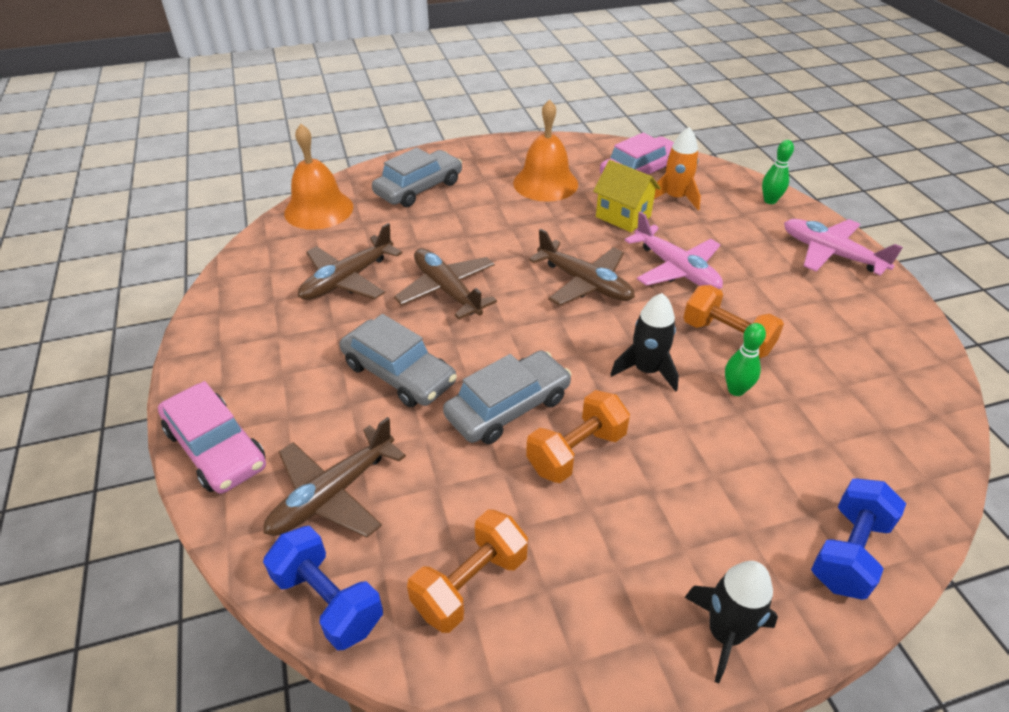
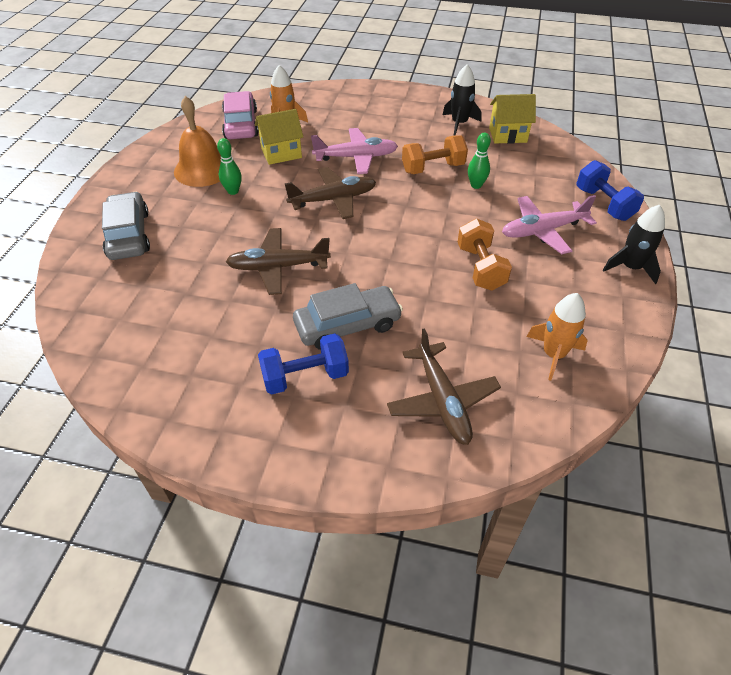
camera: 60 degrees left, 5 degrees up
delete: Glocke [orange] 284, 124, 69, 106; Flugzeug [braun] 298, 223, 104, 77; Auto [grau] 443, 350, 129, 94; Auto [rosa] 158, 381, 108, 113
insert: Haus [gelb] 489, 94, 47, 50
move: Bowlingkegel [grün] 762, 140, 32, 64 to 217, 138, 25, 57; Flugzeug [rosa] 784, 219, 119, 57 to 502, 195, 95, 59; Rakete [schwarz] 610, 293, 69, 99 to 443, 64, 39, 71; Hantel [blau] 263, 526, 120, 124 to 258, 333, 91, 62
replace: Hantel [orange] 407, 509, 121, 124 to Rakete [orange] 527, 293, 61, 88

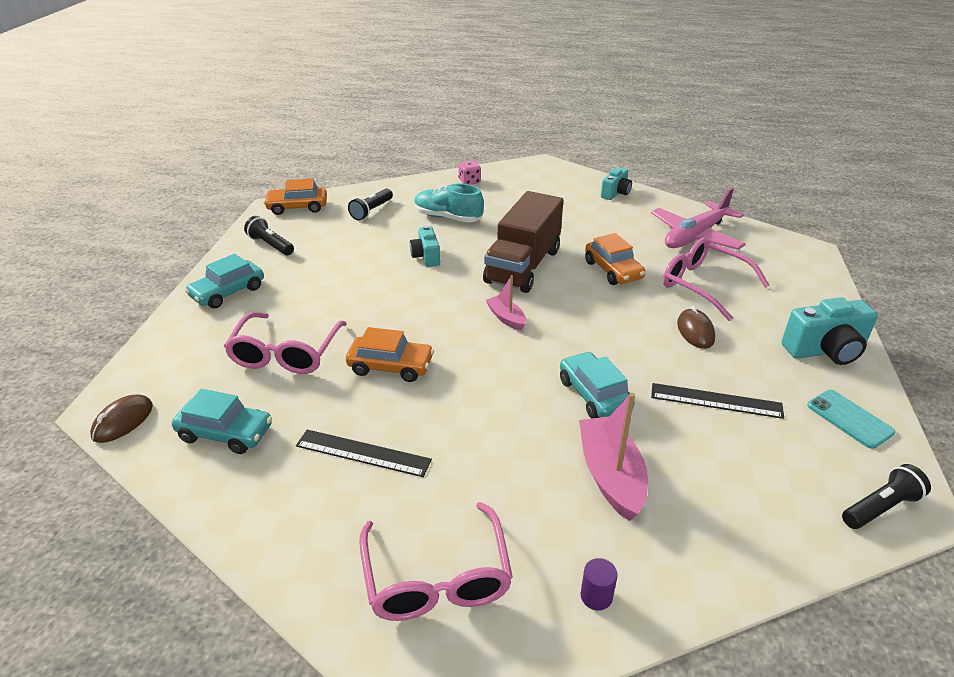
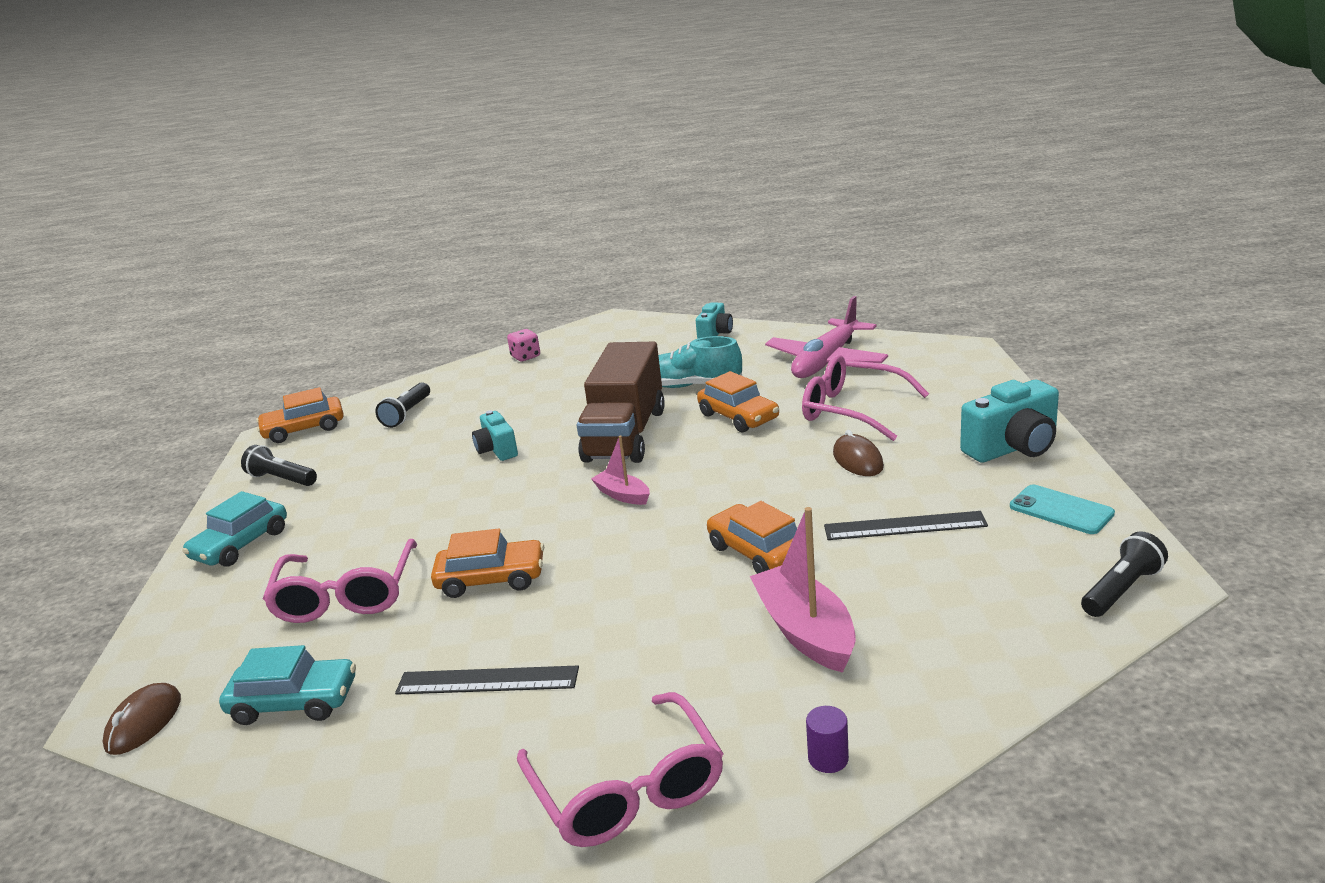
camera: 10 degrees left, 10 degrees down
move: Schuh [türkis] 414, 183, 70, 39 to 658, 336, 84, 52
recolor: Auto [türkis] 560, 352, 75, 67 to Auto [orange] 707, 501, 90, 73

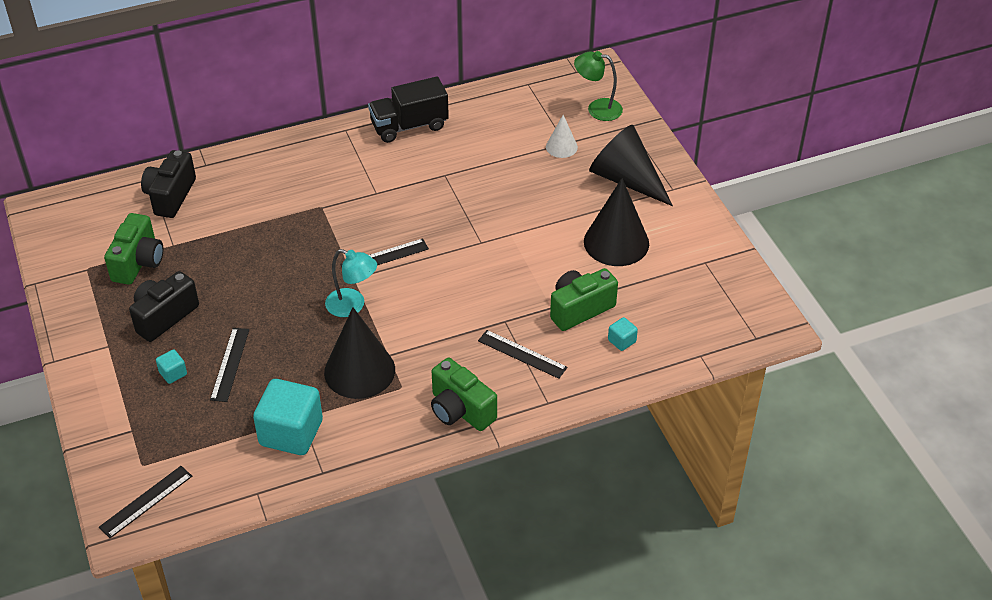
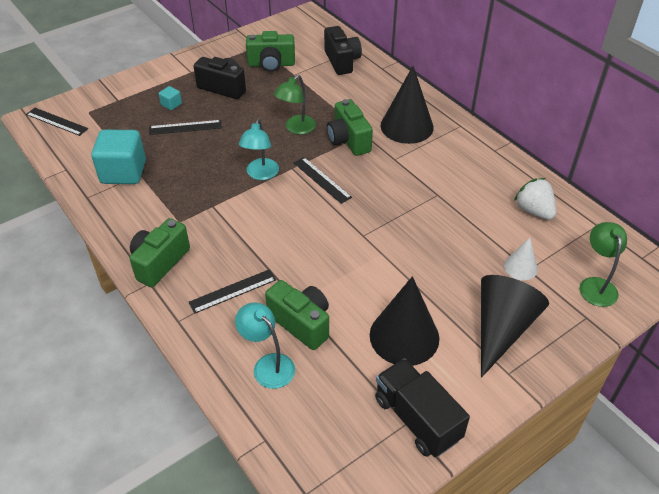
camera: 75 degrees right, 0 degrees up
insert: Lampe [grün] 274, 75, 42, 60; Kamera [grün] 327, 99, 46, 57; Erdbeere [weiß] 514, 178, 42, 42
move: Lastwagen [schwarz] 368, 77, 81, 66 to 375, 358, 95, 99; Kegel [schwarz] 324, 307, 71, 92 to 380, 66, 54, 78
replace: Kubus [türkis] 608, 317, 30, 34 to Lampe [türkis] 235, 302, 60, 87
rotate: Kamera [schwarz] 141, 150, 55, 68 = 324, 26, 38, 49 75 degrees clockwise; Lineal [schwarz] 478, 330, 90, 49 = 189, 269, 87, 45 45 degrees clockwise

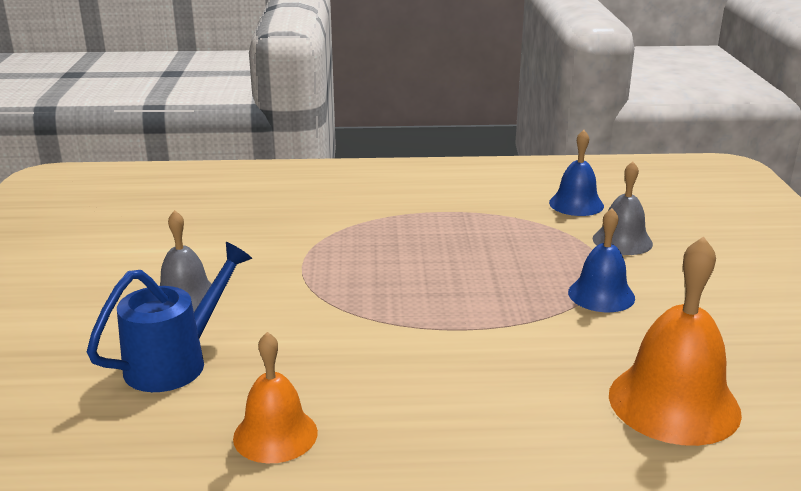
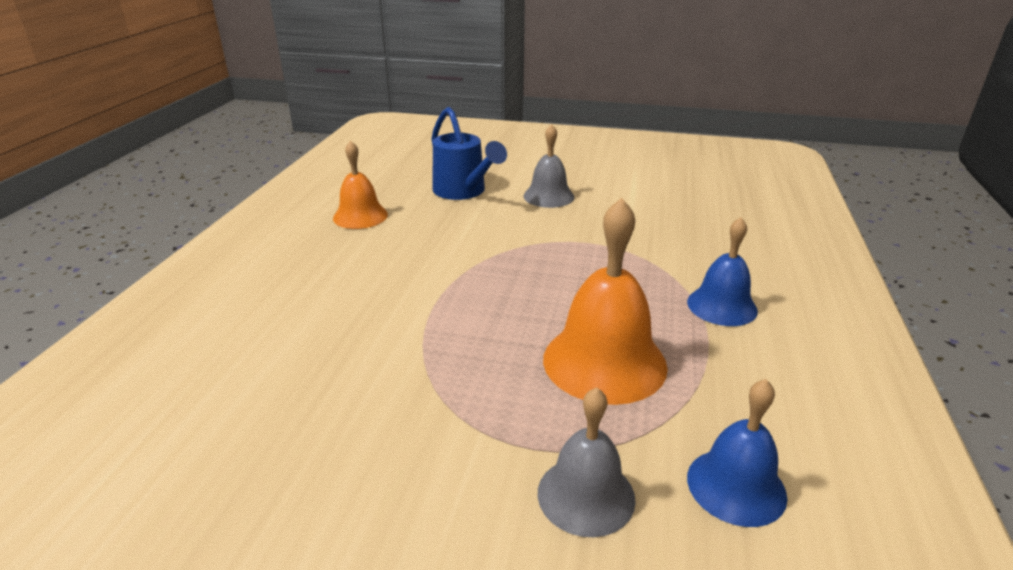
camera: 105 degrees right, 5 degrees up
move: Glocke [blau] 568, 208, 67, 104 to 687, 217, 71, 109; Glocke [orange] 609, 236, 133, 210 to 543, 198, 125, 207

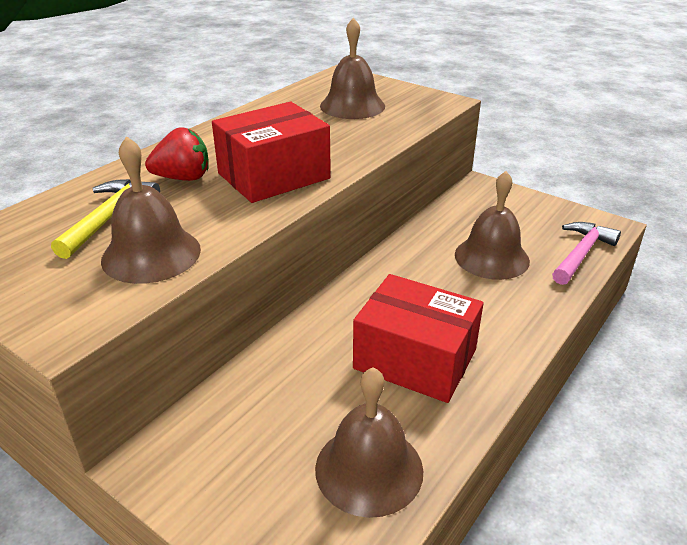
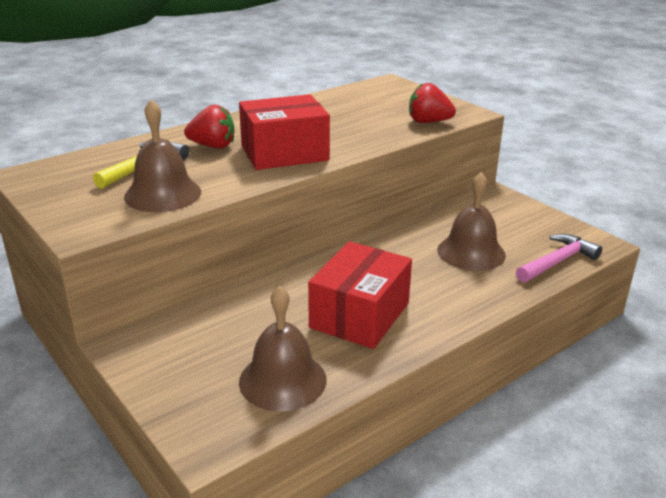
camera: 15 degrees right, 5 degrees down
delete: Glocke [braun] 320, 18, 65, 101
insert: Erdbeere [rot] 409, 83, 47, 40
rotate: Schachtel [rot] 353, 274, 131, 129 = 308, 241, 104, 108 75 degrees clockwise

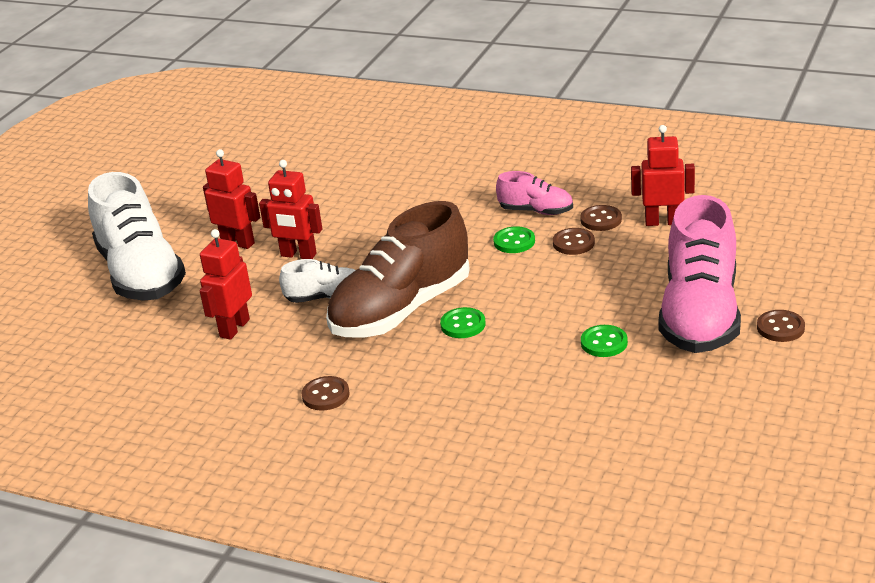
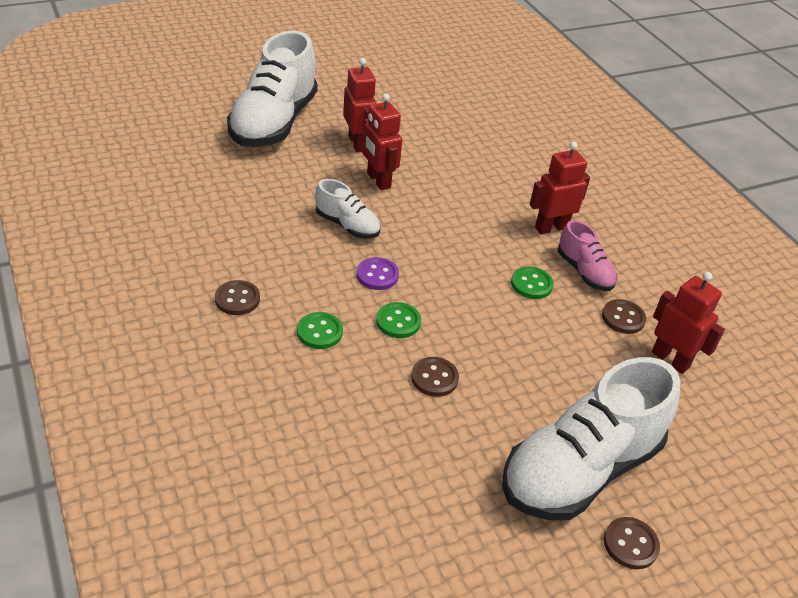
camera: 35 degrees right, 10 degrees up
move: Knopf [braun] 553, 228, 42, 27 to 411, 357, 48, 40; Roboter [rot] 200, 229, 52, 111 to 530, 142, 60, 92; Knopf [grün] 581, 325, 47, 32 to 297, 312, 46, 37
replace: Schuh [braun] 326, 201, 144, 136 to Knopf [lila] 356, 257, 43, 33
recolor: Schuh [rosa] 658, 195, 83, 158 to Schuh [weiß] 502, 357, 179, 163

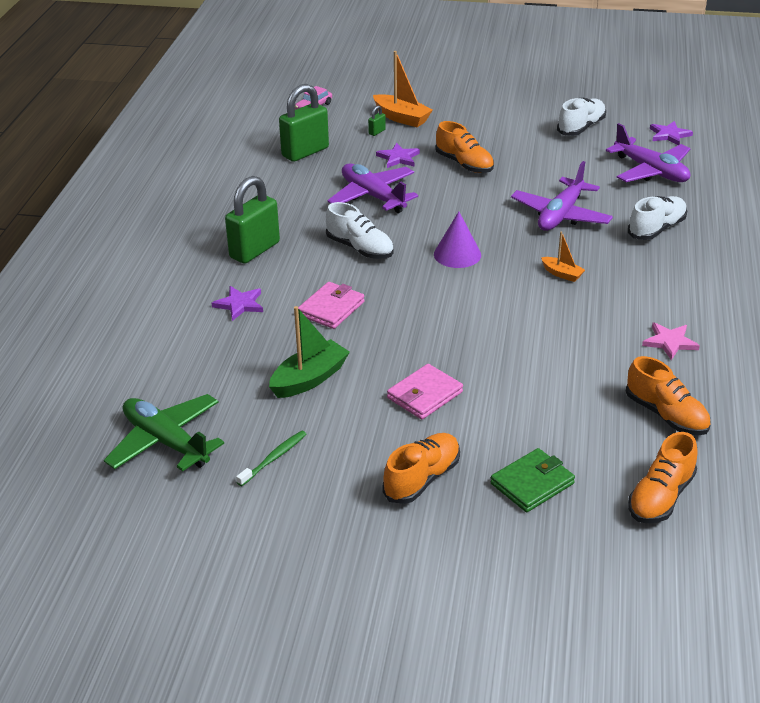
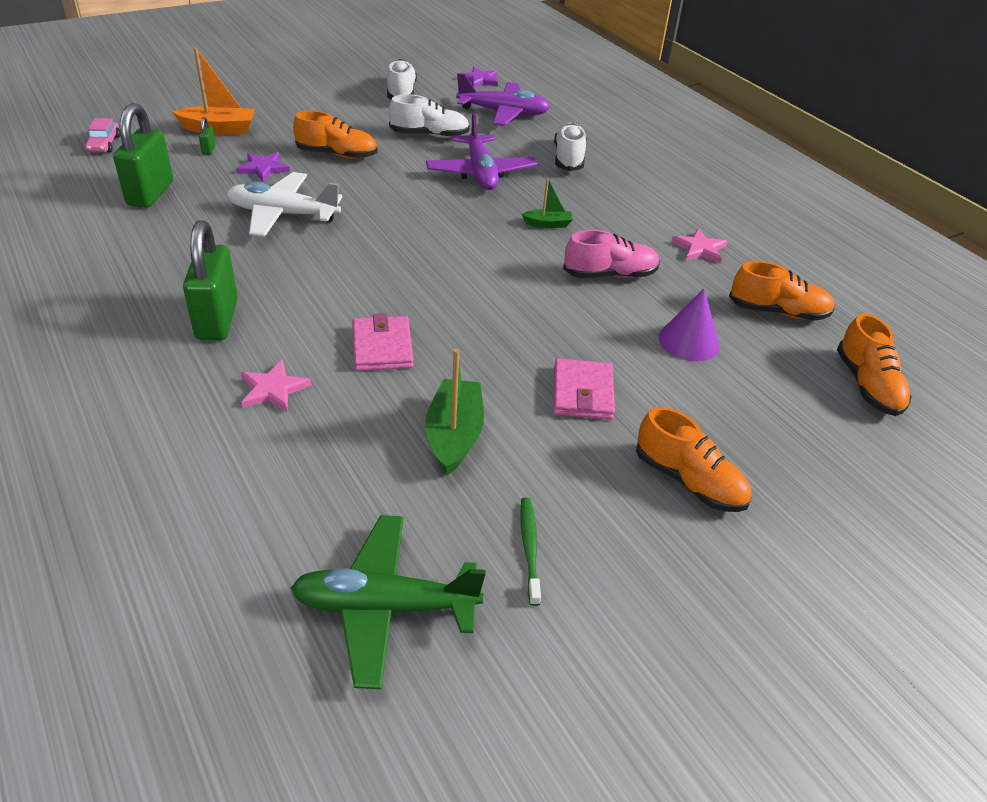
camera: 45 degrees left, 5 degrees up
delete: Geldbörse [grün] 491, 448, 84, 64
insert: Schuh [rosa] 563, 230, 97, 48
move: Schuh [weiß] 326, 202, 68, 57 to 389, 94, 81, 44; Kegel [lila] 434, 211, 47, 57 to 658, 289, 62, 73
recolor: Flugzeug [lila] 327, 163, 91, 50 to Flugzeug [weiß] 227, 172, 116, 65; Boot [orange] 541, 231, 44, 51 to Boot [grün] 522, 178, 51, 50; Stern [lila] 212, 286, 51, 35 to Stern [rosa] 241, 360, 71, 52
rotate: Schuh [orange] 382, 433, 78, 71 = 636, 407, 116, 105 135 degrees clockwise

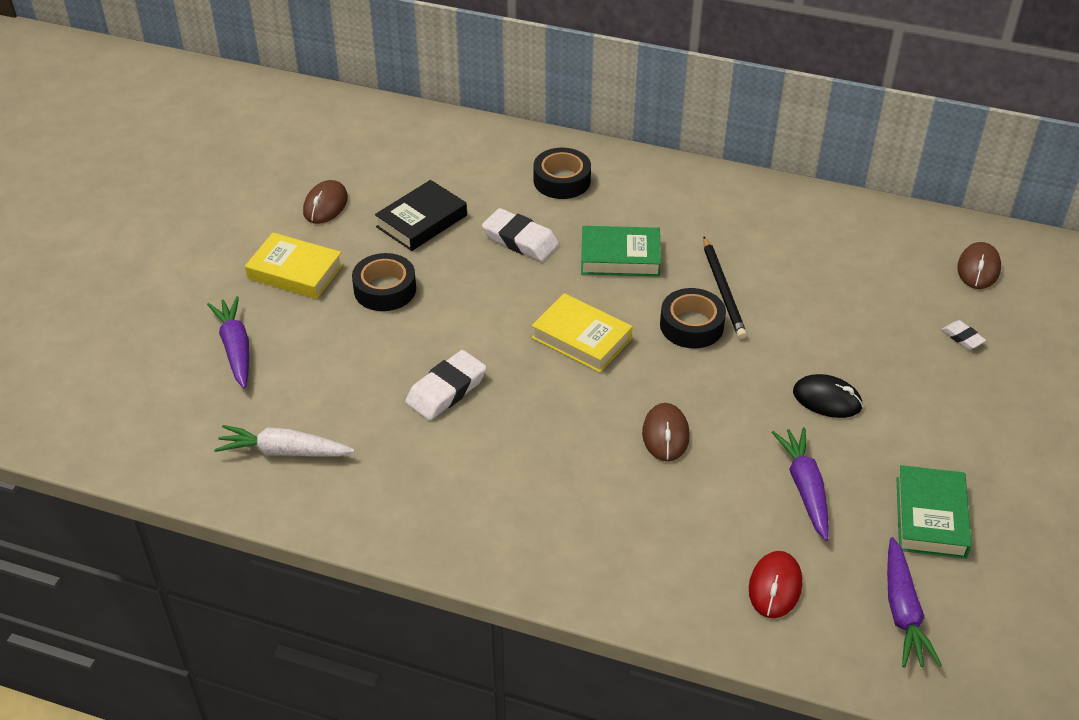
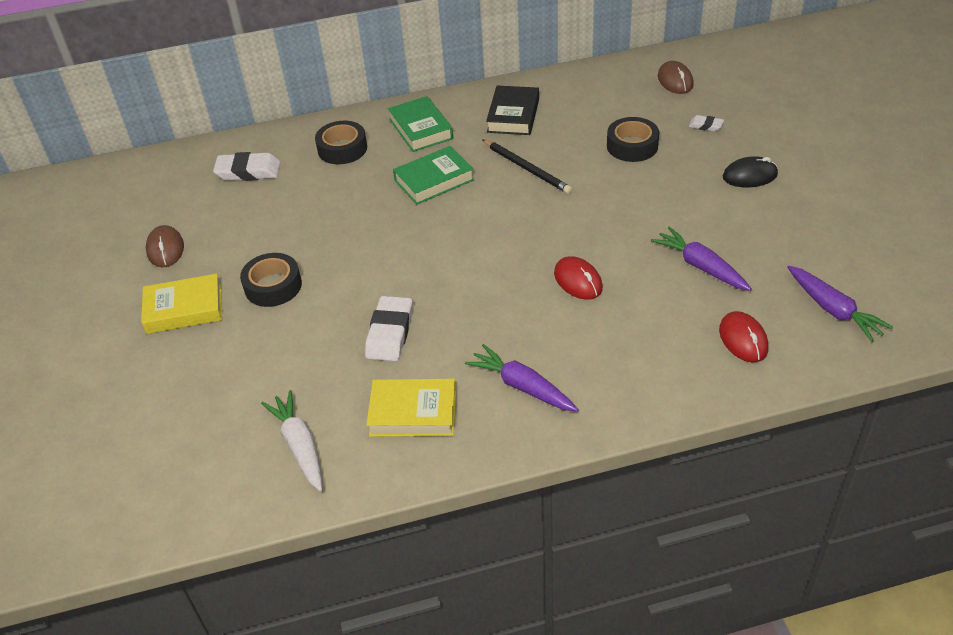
camera: 30 degrees left, 0 degrees up
move: Buch [schwarz] 375, 180, 92, 71 to 486, 86, 53, 49; Radiergummi [weiß] 482, 208, 77, 53 to 213, 152, 67, 29; Klebeband [schwarz] 660, 288, 66, 60 to 607, 117, 52, 45; Buch [gelb] 532, 293, 101, 80 to 366, 379, 90, 58; Karotte [lila] 207, 296, 42, 93 to 465, 344, 114, 68; Computermaus [schwarz] 793, 374, 70, 44 to 723, 156, 55, 31; Buch [grün] 896, 465, 76, 94 to 388, 96, 65, 56
recolor: Computermaus [braun] 642, 403, 48, 59 to Computermaus [rot] 554, 256, 49, 44
rotate: Karotte [weiß] 214, 425, 141, 32 = 261, 390, 61, 101 90 degrees clockwise

